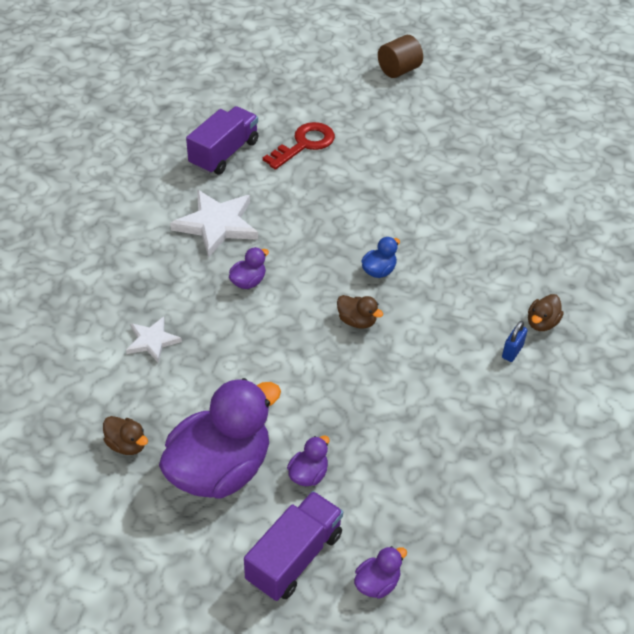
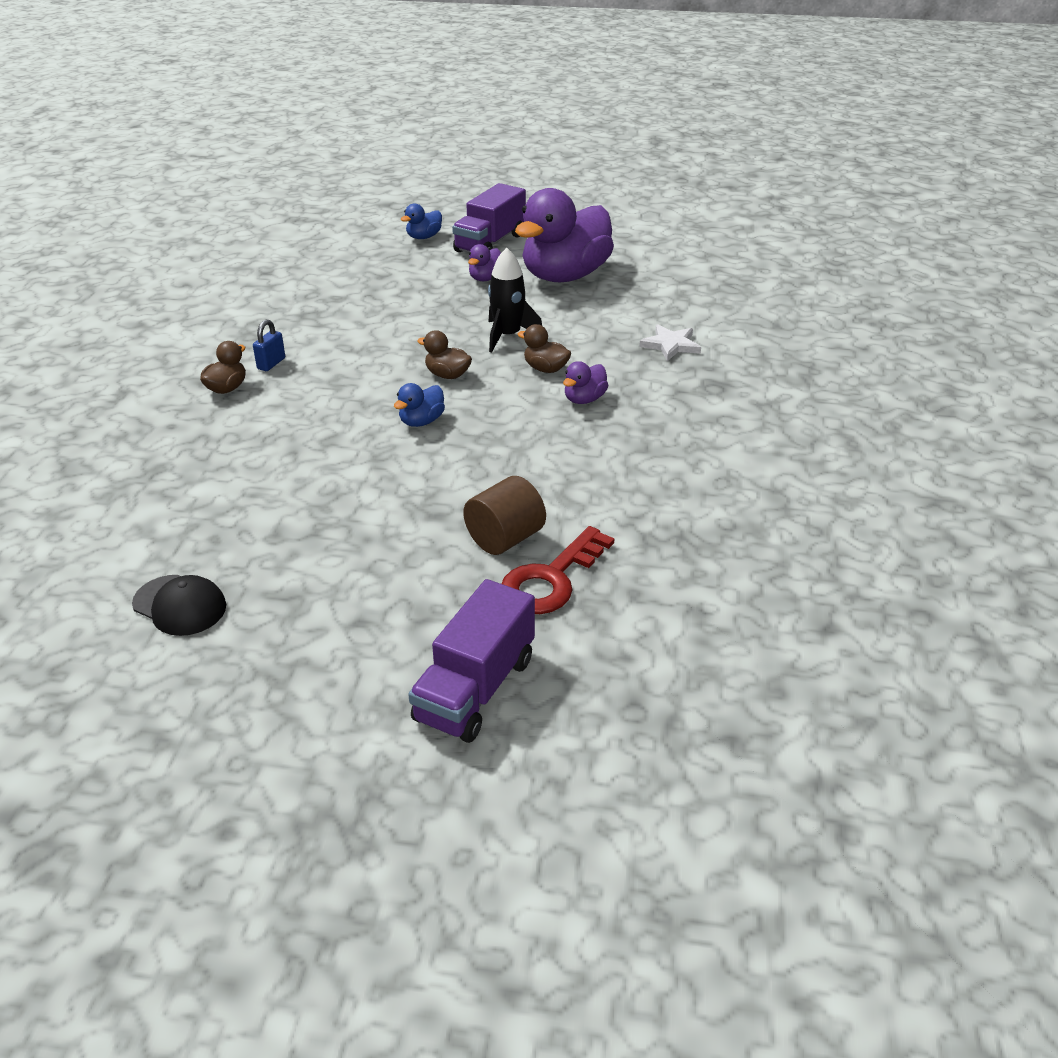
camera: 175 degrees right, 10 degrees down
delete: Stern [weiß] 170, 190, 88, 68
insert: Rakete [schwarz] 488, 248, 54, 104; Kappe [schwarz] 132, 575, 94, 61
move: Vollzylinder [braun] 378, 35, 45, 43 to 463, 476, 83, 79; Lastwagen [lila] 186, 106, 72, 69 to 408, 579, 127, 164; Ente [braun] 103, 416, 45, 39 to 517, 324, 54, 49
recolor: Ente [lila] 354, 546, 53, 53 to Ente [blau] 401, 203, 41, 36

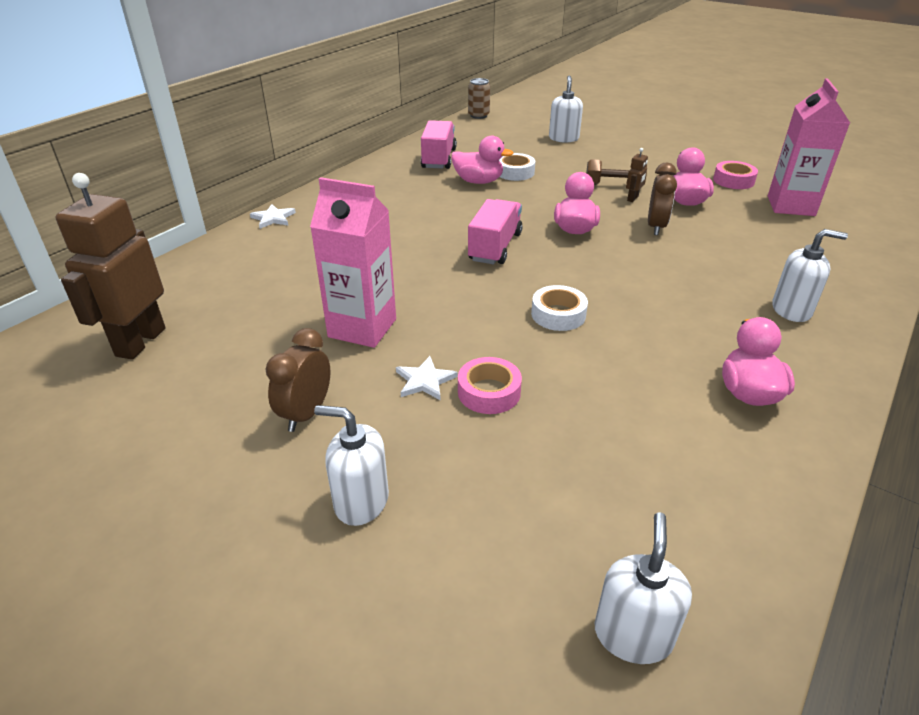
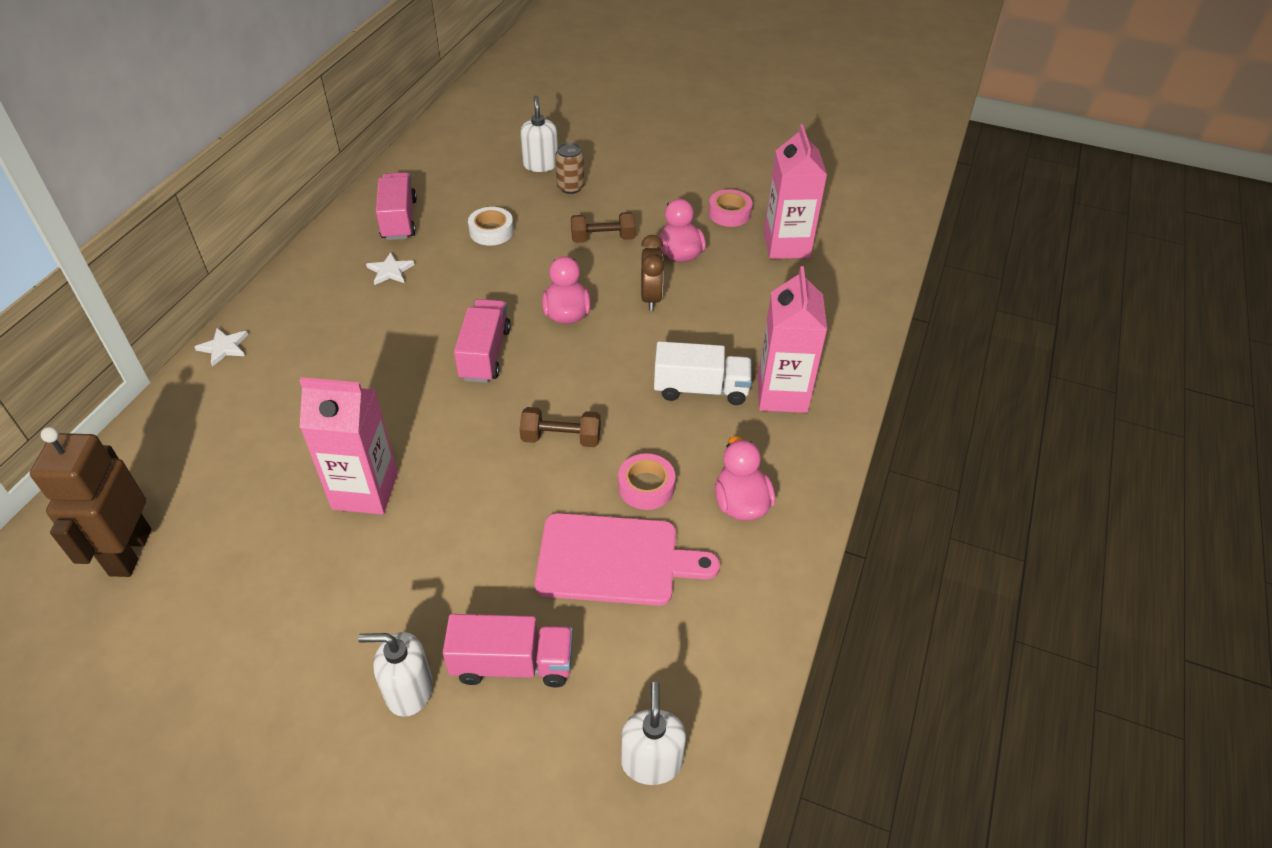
camera: 15 degrees left, 10 degrees up
delete: Ente [rosa] 451, 136, 62, 48; Roboter [braun] 626, 148, 22, 54; Wecker [braun] 266, 328, 64, 104
insert: Lastwagen [weiß] 654, 341, 98, 64; Schneidebrett [rosa] 535, 513, 185, 93; Lastwagen [rosa] 443, 614, 130, 73
move: Dose [braun] 468, 78, 22, 41 to 555, 143, 29, 51; Stern [weiß] 396, 356, 62, 45 to 366, 252, 49, 33; Klebeband [rosa] 458, 357, 64, 57 to 618, 453, 58, 57
replace: Seifenspender [weiß] 772, 229, 76, 93 to Getränkekarton [rosa] 757, 266, 70, 147; Klebeband [weiß] 531, 285, 57, 46 to Hantel [braun] 520, 407, 81, 40

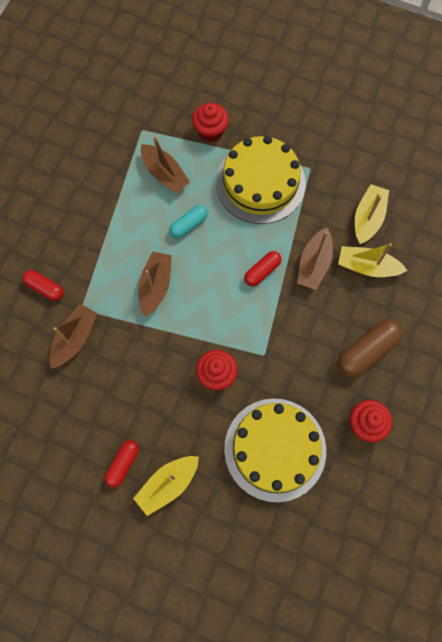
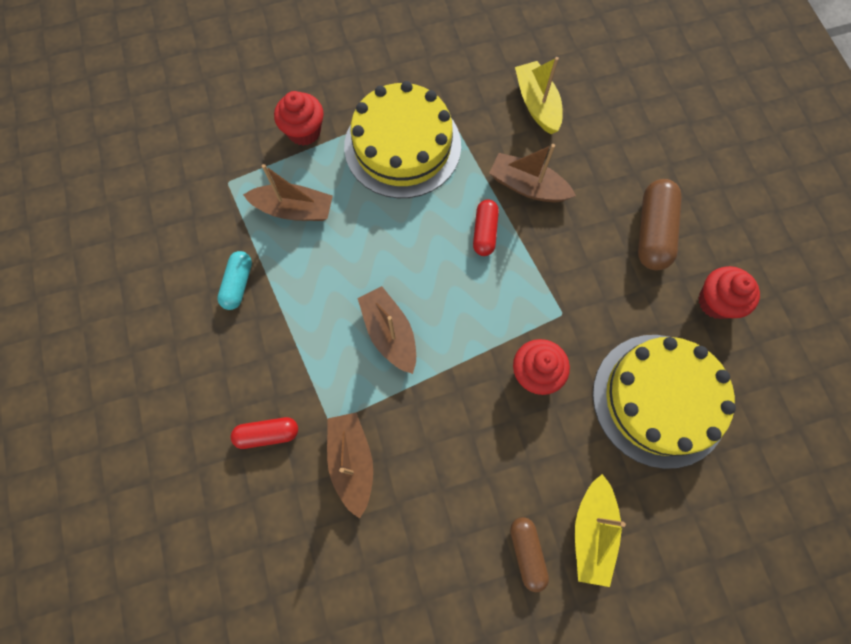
camera: 40 degrees left, 0 degrees up
delete: Boot [gelb] 338, 243, 70, 34
move: Kapsel [türkis] 169, 205, 39, 34 to 217, 251, 35, 59
recolor: Kapsel [rot] 104, 440, 35, 48 to Kapsel [braun] 510, 517, 39, 75
rotate: Boot [braun] 297, 228, 36, 62 = 489, 144, 87, 59 135 degrees clockwise

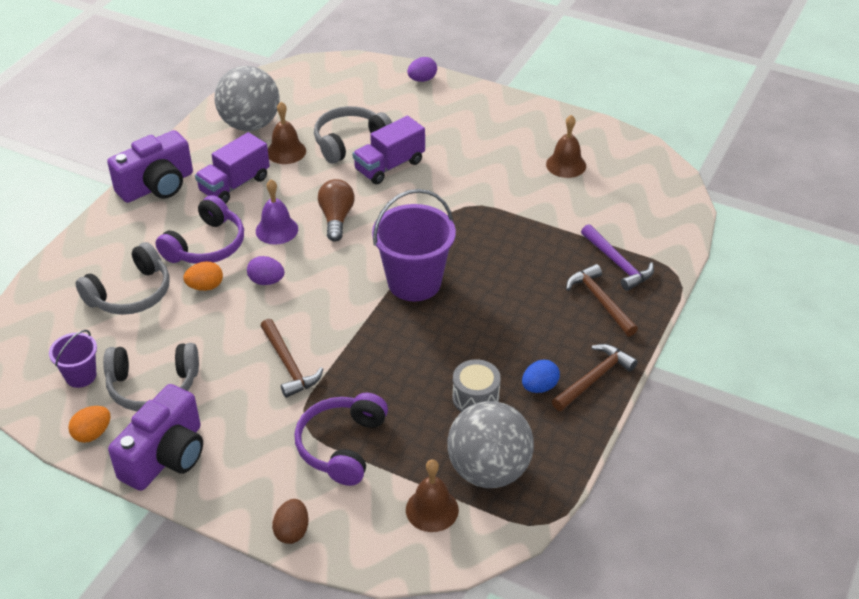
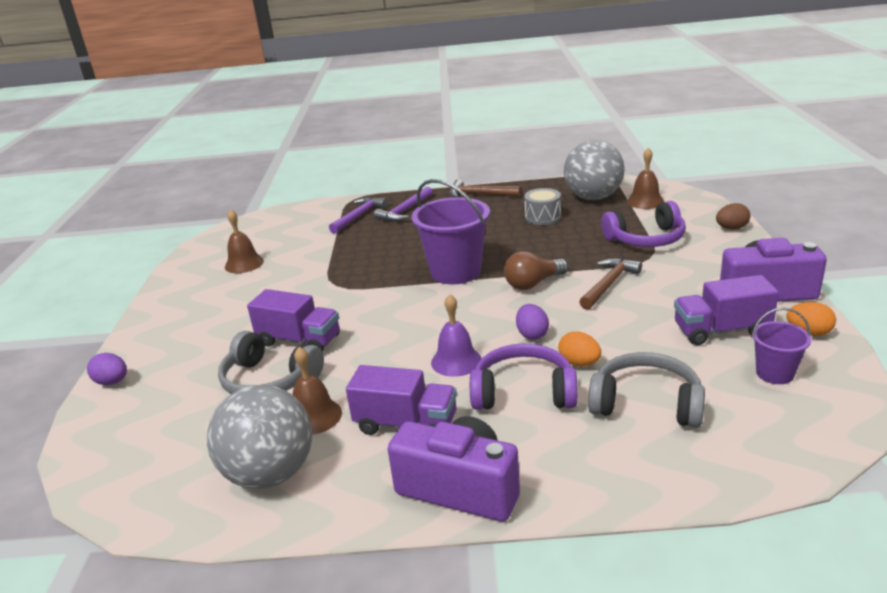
camera: 115 degrees left, 15 degrees down
delete: Ei [blau] 522, 360, 38, 33
move: Glühbirne [braun] 318, 179, 37, 63 to 504, 251, 64, 39
replace: Kopfhörer [grau] 103, 343, 96, 68 to Lastwagen [lila] 674, 275, 105, 70
recolor: Hammer [braun] 566, 264, 72, 73 to Hammer [lila] 374, 187, 59, 34

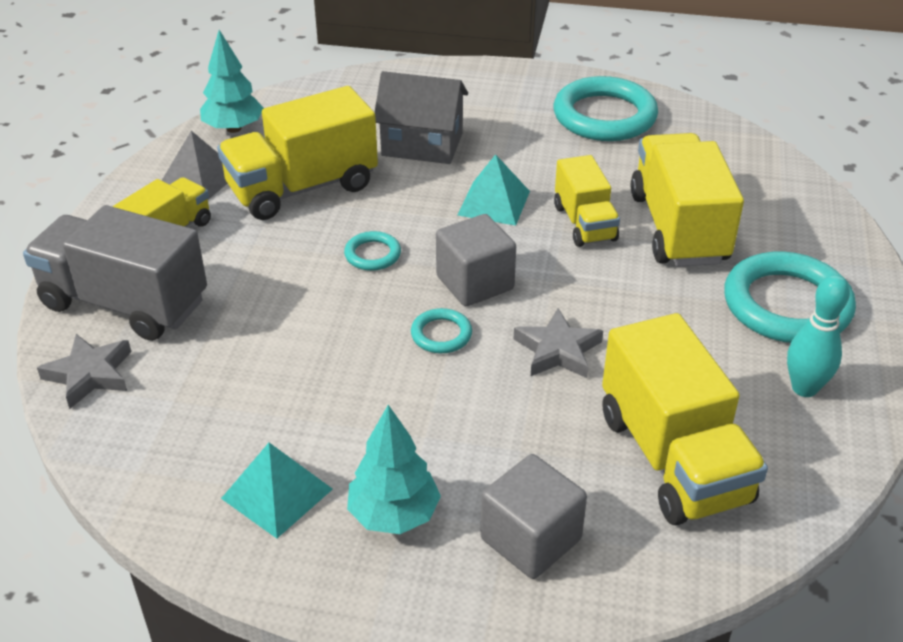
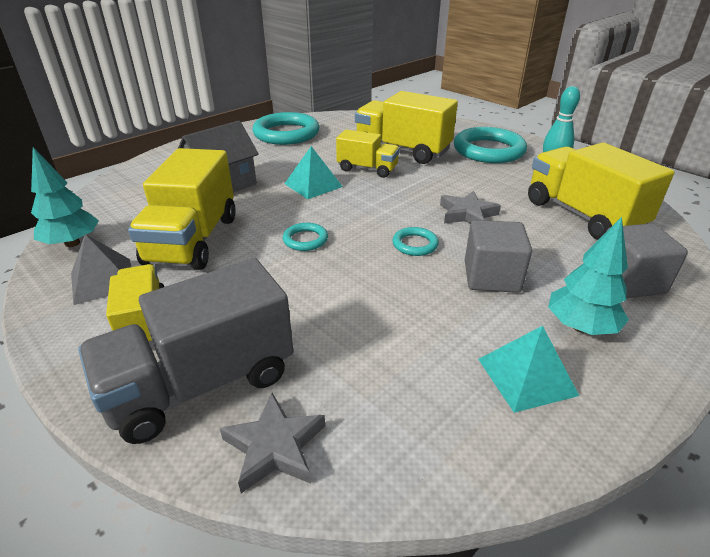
camera: 55 degrees left, 5 degrees down
move: Kubus [grau] 436, 214, 80, 92 to 465, 220, 67, 73
rotate: Lastwagen [gelb] 602, 313, 166, 212 = 528, 142, 146, 98 135 degrees counterclockwise

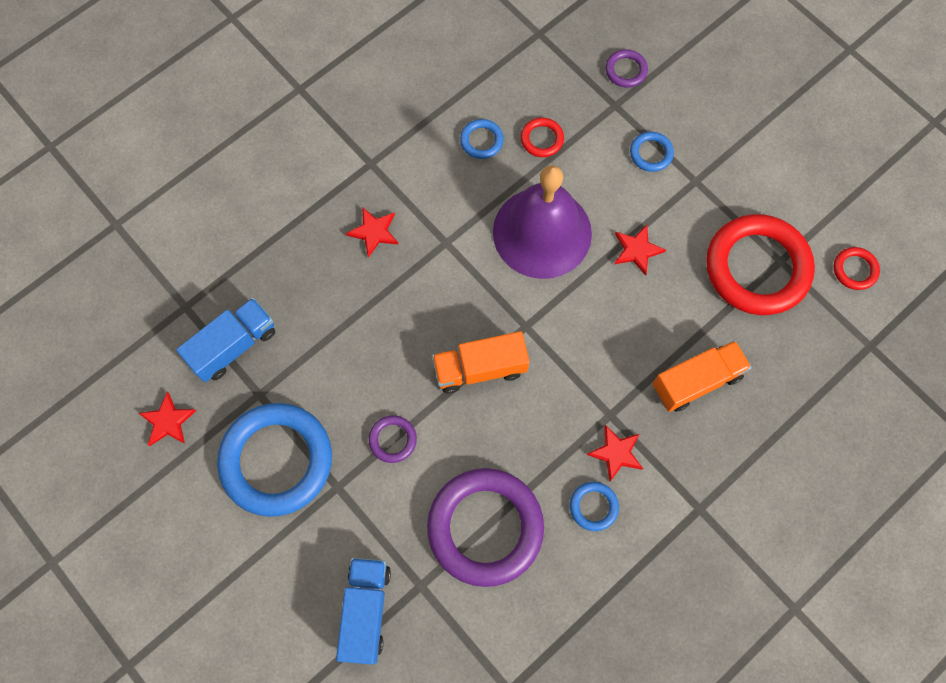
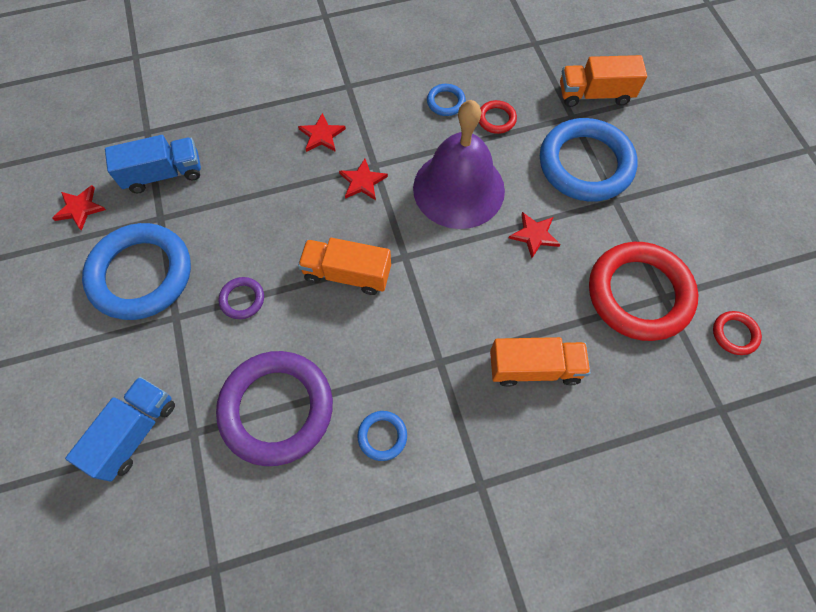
camera: 25 degrees right, 5 degrees down
move: Stern [rot] 587, 425, 56, 56 to 339, 159, 49, 41
replace: Ring [lila] 605, 49, 43, 39 to Lastwagen [orange] 560, 55, 87, 52
resize: Ring [blau] 630, 132, 44, 40 = 540, 118, 98, 84 x2.34

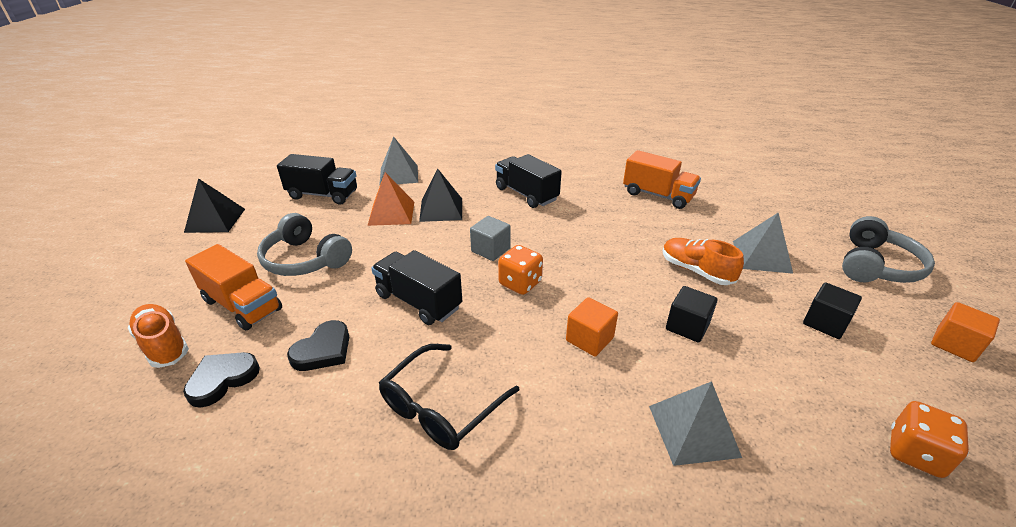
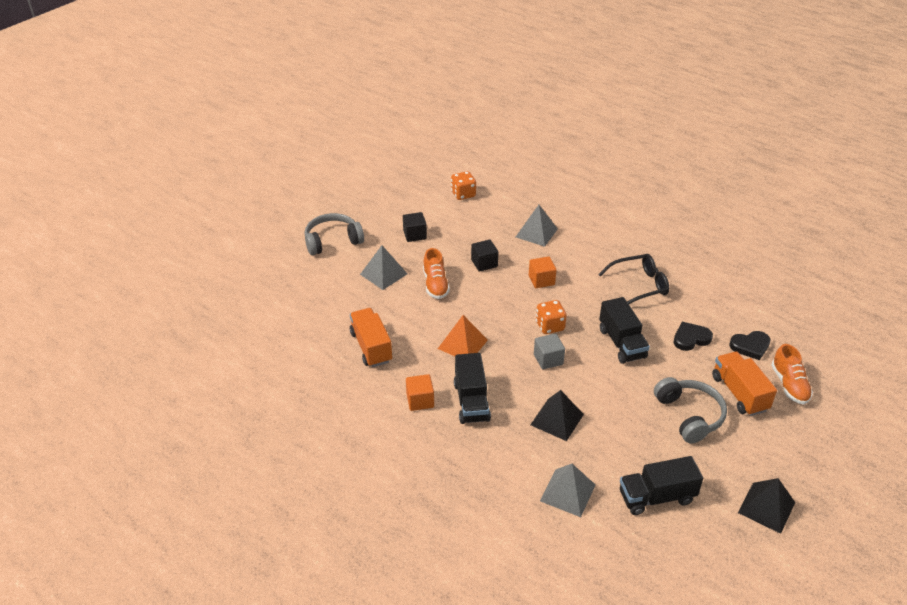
camera: 145 degrees left, 5 degrees up
move: Pyramide [orange] 368, 172, 46, 54 to 438, 315, 50, 41; Kubus [orange] 931, 302, 69, 60 to 406, 374, 28, 37
rotate: Lastwagen [schwarz] 277, 154, 80, 51 = 620, 456, 83, 59 60 degrees counterclockwise

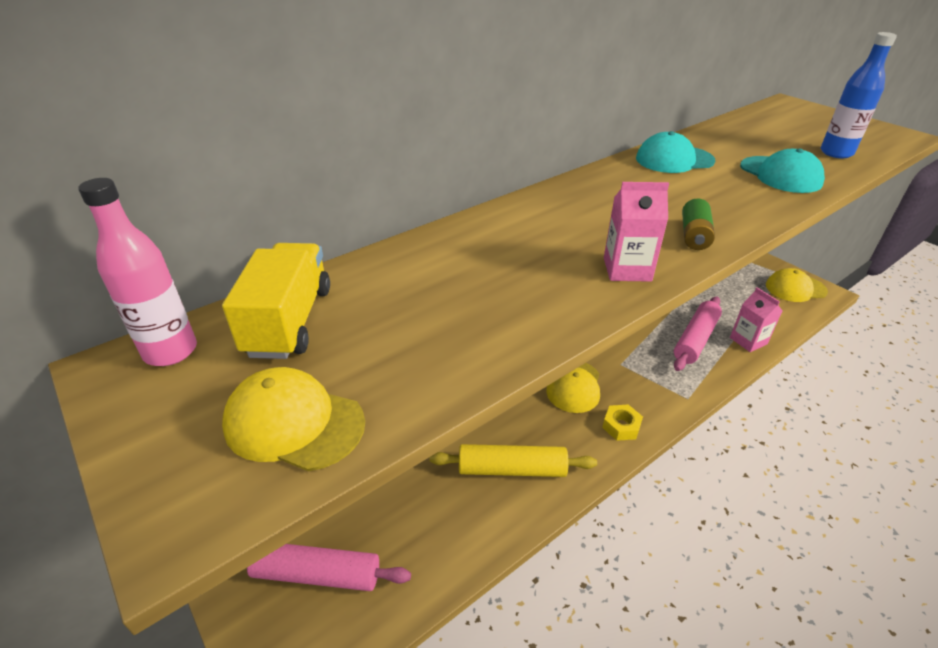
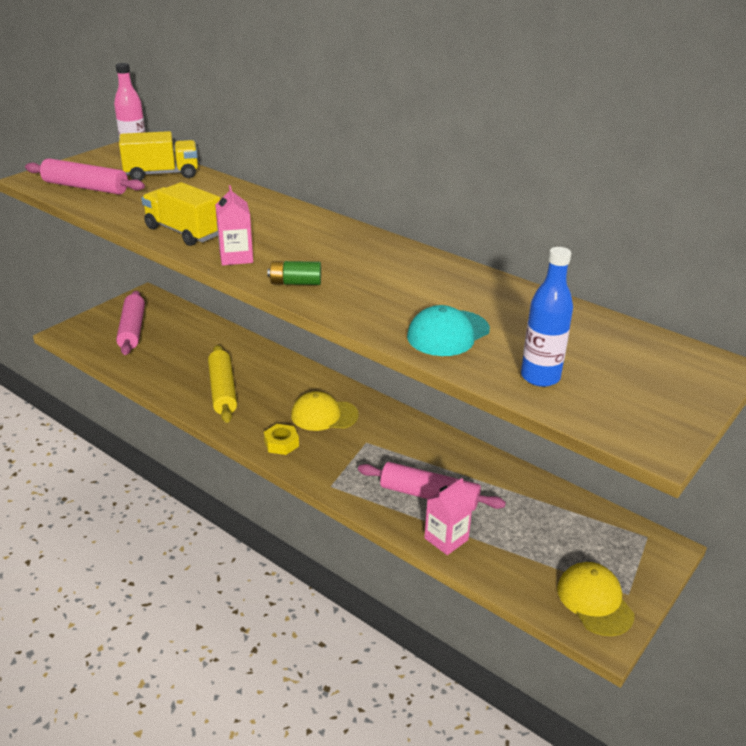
camera: 75 degrees right, 5 degrees down
delete: Kappe [türkis] 636, 131, 79, 42
insert: Lastwagen [gelb] 141, 182, 79, 64
replace: Kappe [gelb] 222, 367, 143, 104 to Nudelholz [rosa] 25, 158, 120, 36

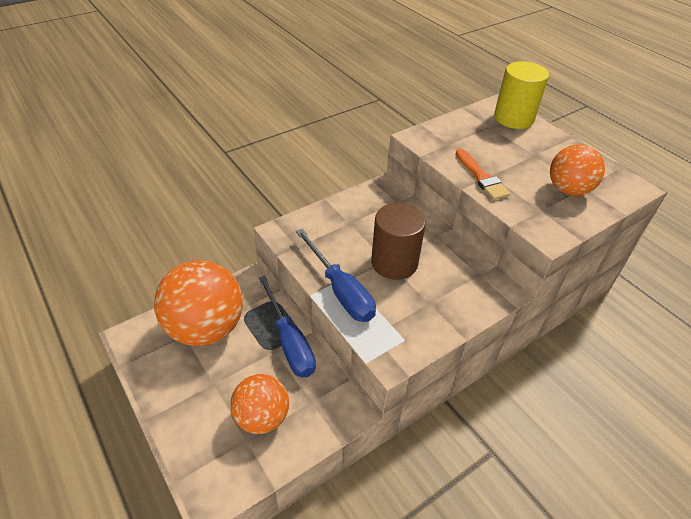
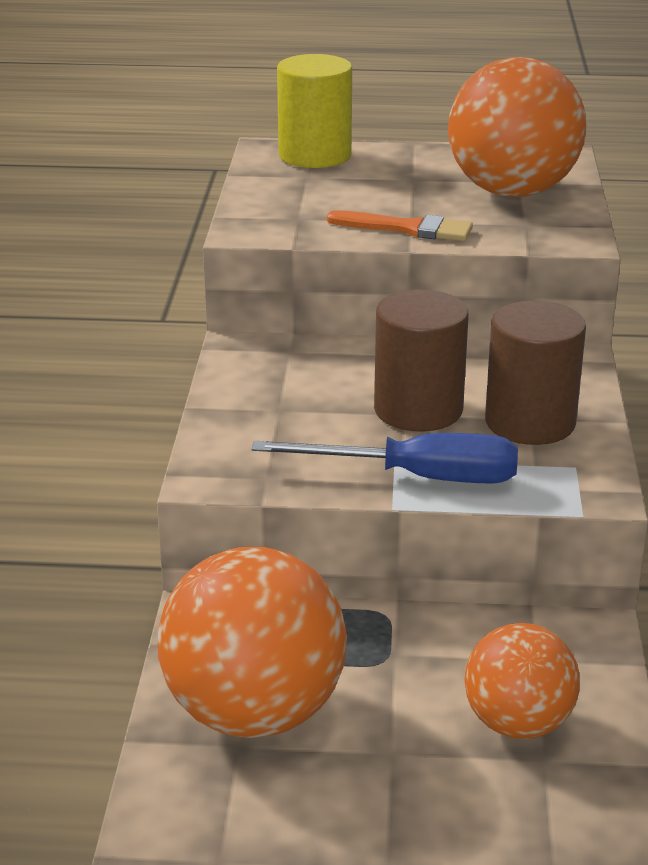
camera: 50 degrees left, 15 degrees down
delete: Schraubenzieher [blau] 259, 276, 57, 101
insert: Vollzylinder [braun] 485, 301, 101, 144
resize: Ball [orange] 550, 144, 55, 52 = 448, 57, 138, 140 x1.64

